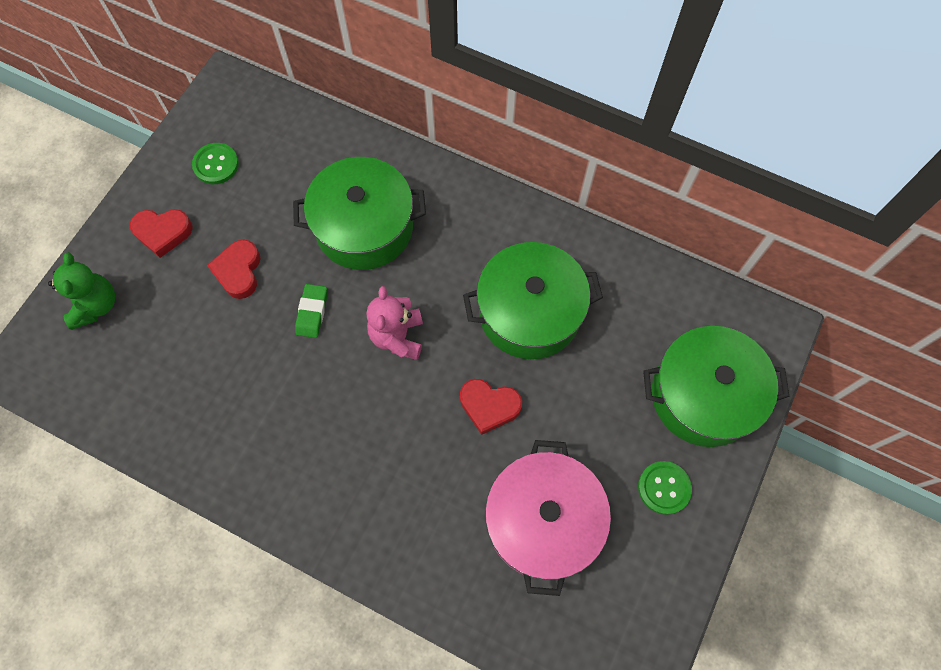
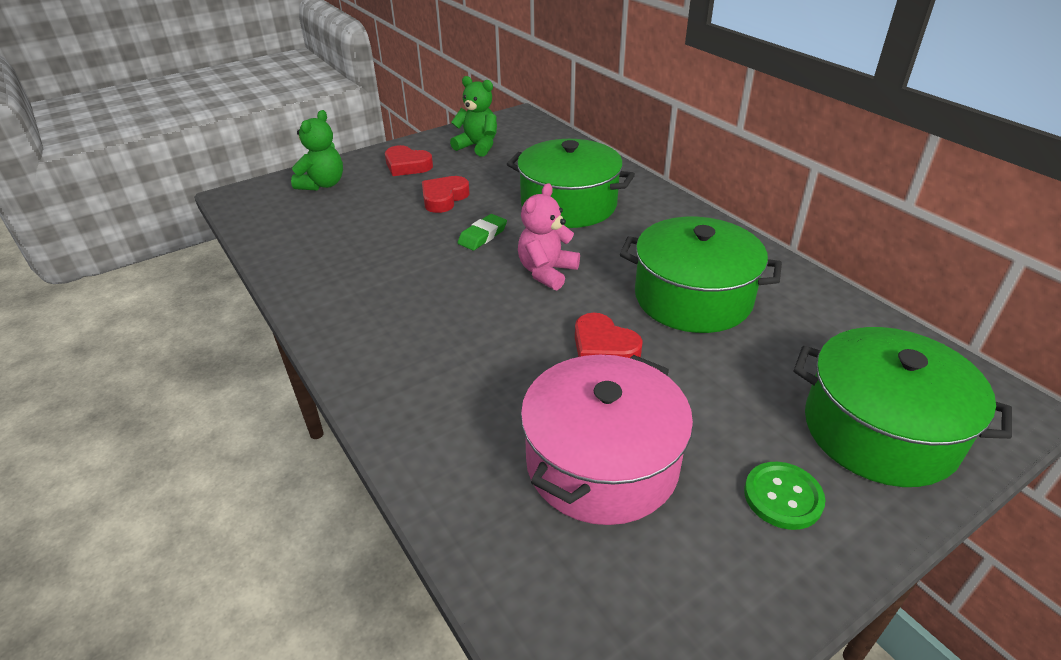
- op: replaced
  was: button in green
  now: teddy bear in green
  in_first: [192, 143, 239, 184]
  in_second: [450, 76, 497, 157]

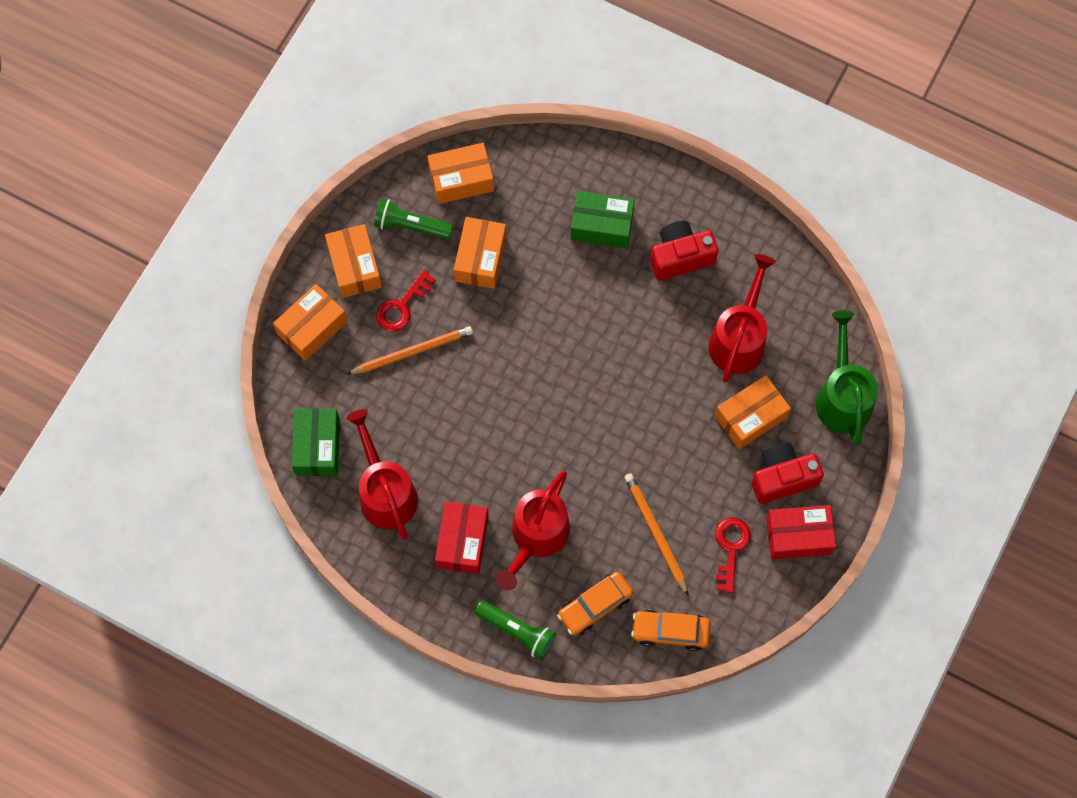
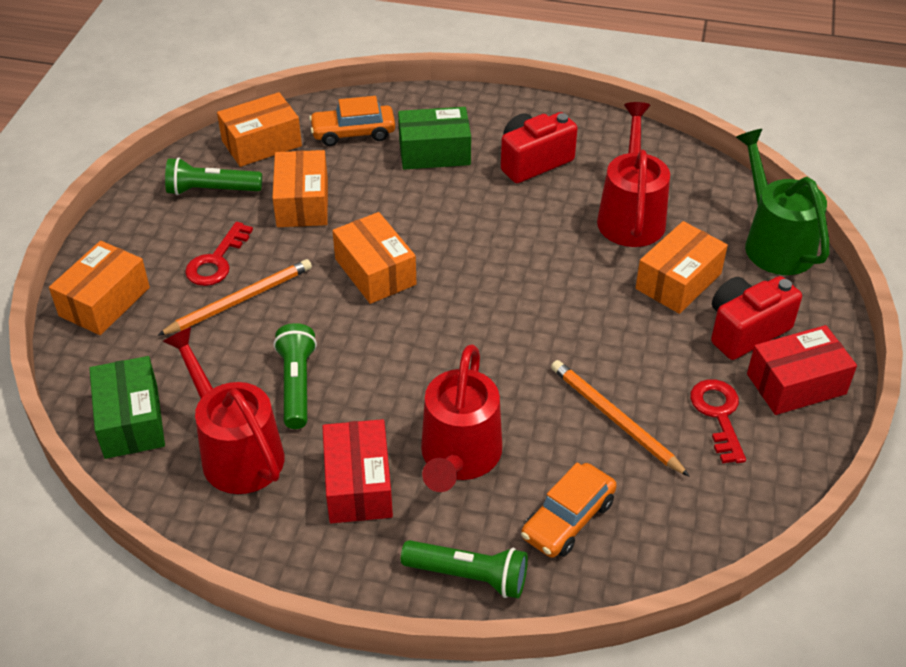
- op: added
  now: flashlight in green
  in_second: [274, 323, 317, 429]
- op: moved
  was: box in orange
  in_first: [325, 224, 382, 298]
  in_second: [333, 212, 417, 304]
- op: moved
  was: car in orange
  in_first: [631, 609, 711, 651]
  in_second: [309, 96, 395, 146]

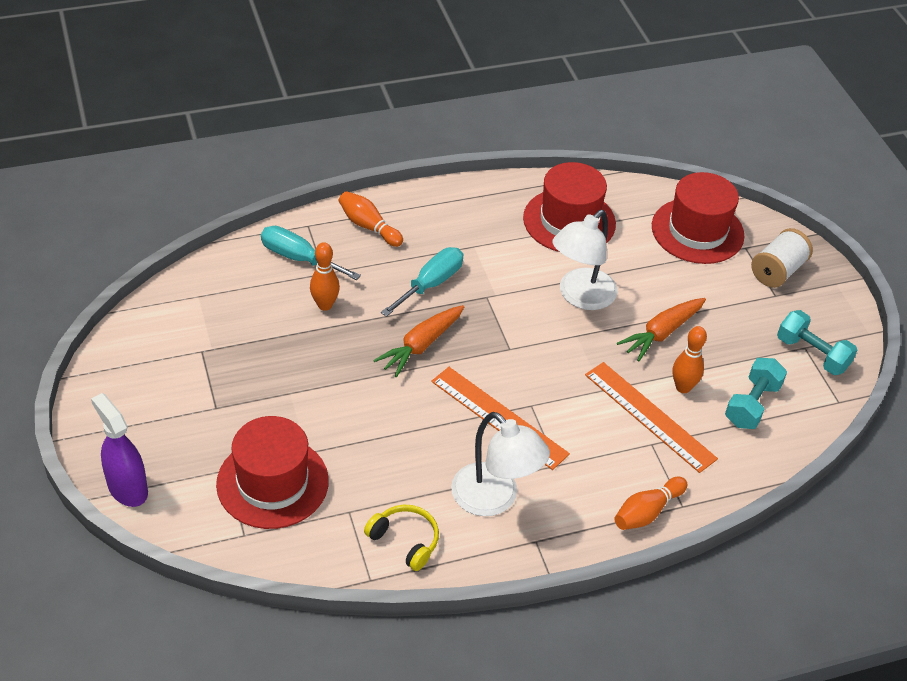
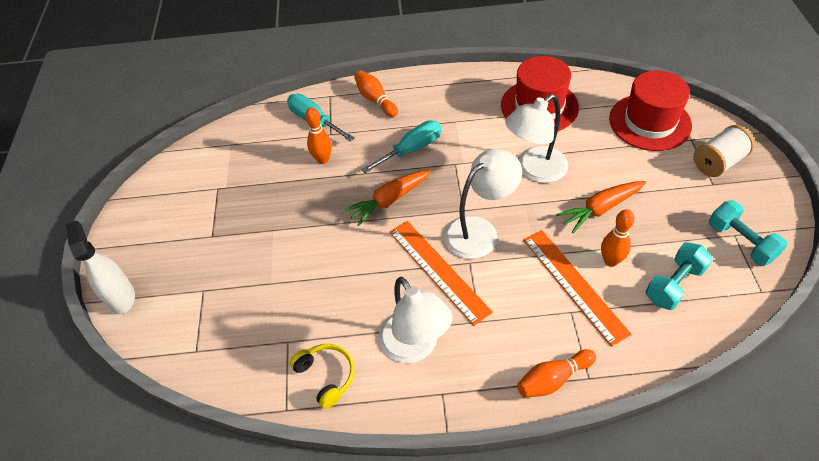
- op: removed
  was: hat in red
  in_first: [216, 416, 329, 529]
- op: added
  now: lamp in white
  in_second: [444, 149, 522, 259]
- op: recoloured
  was: spray bottle in purple
  now: spray bottle in white
  in_first: [91, 393, 148, 507]
  in_second: [66, 220, 135, 314]

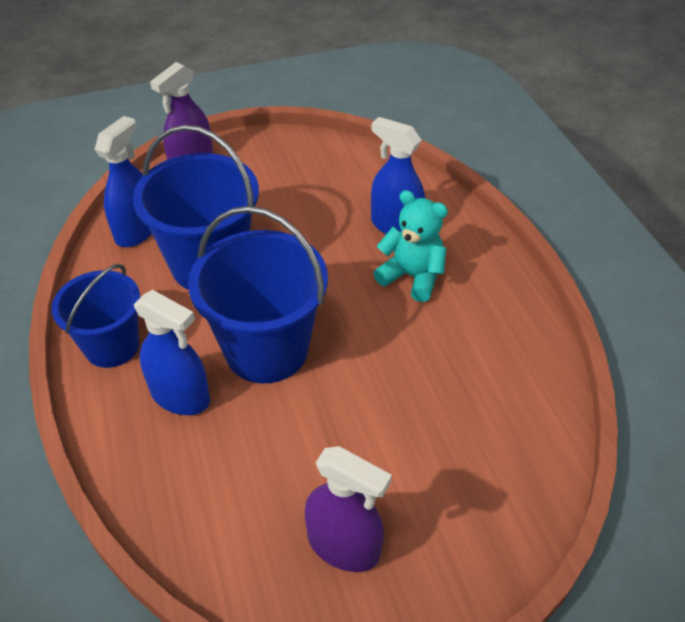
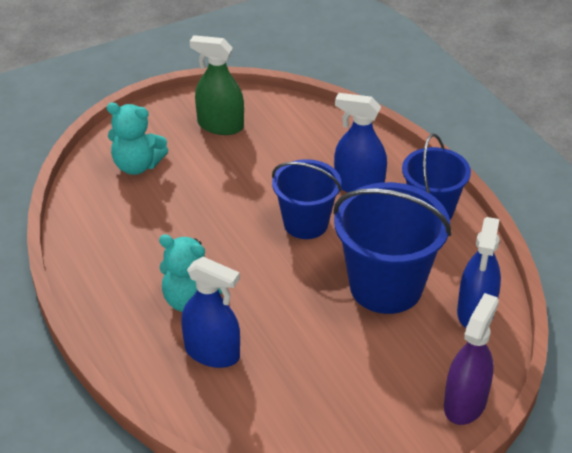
- op: added
  now: teddy bear in turquoise
  in_second: [107, 103, 168, 175]
- op: recoloured
  was: spray bottle in purple
  now: spray bottle in green
  in_first: [305, 446, 392, 572]
  in_second: [190, 35, 244, 135]
- op: resized
  was: bucket in blue
  in_first: [188, 206, 328, 383]
  in_second: [272, 159, 342, 239]
  ratio: 0.65

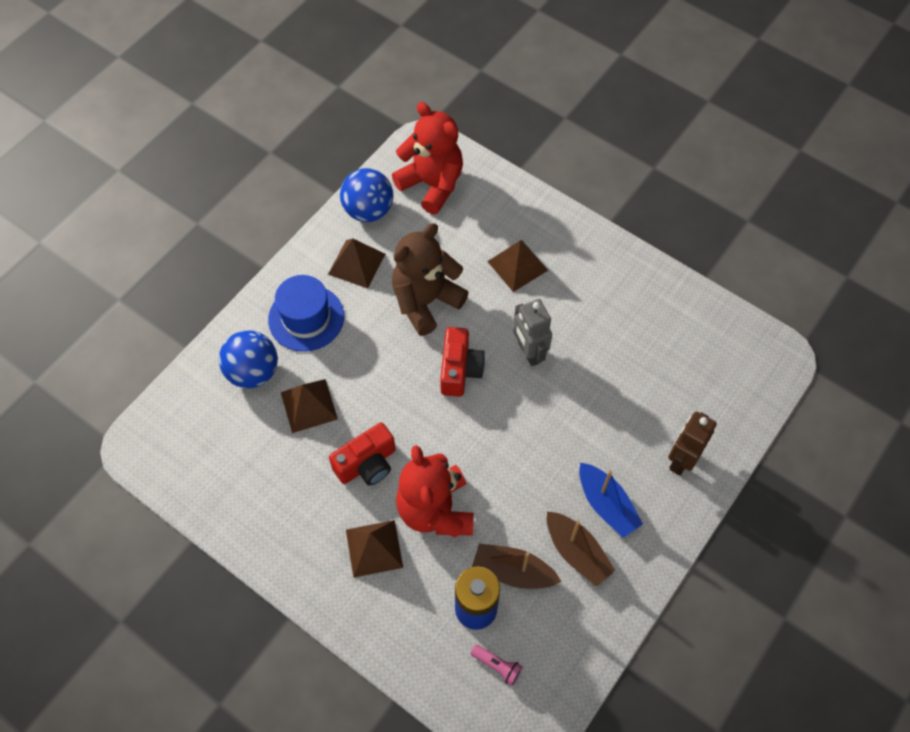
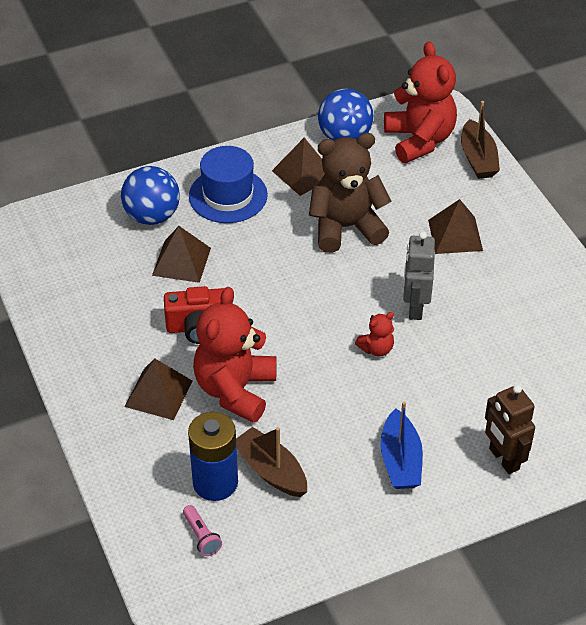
- op: removed
  was: camera in red
  in_first: [440, 327, 485, 397]
- op: added
  now: teddy bear in red
  in_second: [355, 312, 394, 356]
- op: moved
  was: boat in brown
  in_first: [547, 512, 616, 587]
  in_second: [461, 101, 500, 179]
- op: turned
  was: robot in brown
  in_first: [668, 411, 717, 476]
  in_second: [485, 385, 535, 474]
  clockwise: -90

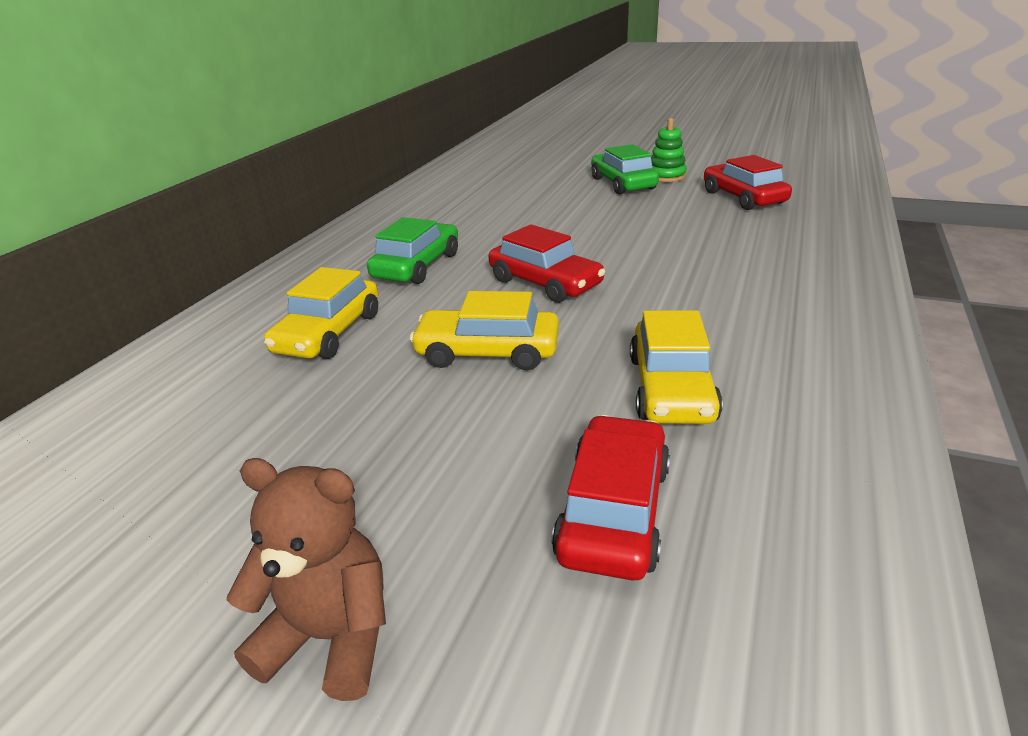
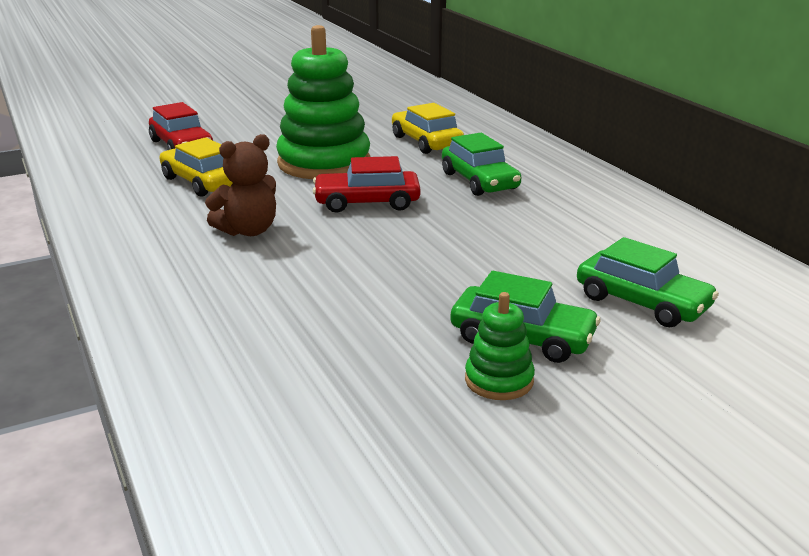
- op: removed
  was: car in red
  in_first: [704, 155, 792, 210]
- op: added
  now: car in green
  in_second: [577, 237, 719, 327]
- op: moved
  was: teddy bear in brown
  in_first: [227, 458, 386, 701]
  in_second: [205, 134, 276, 236]
- op: replaced
  was: car in yellow
  now: stacking toy in green
  in_first: [410, 291, 559, 370]
  in_second: [276, 25, 370, 179]

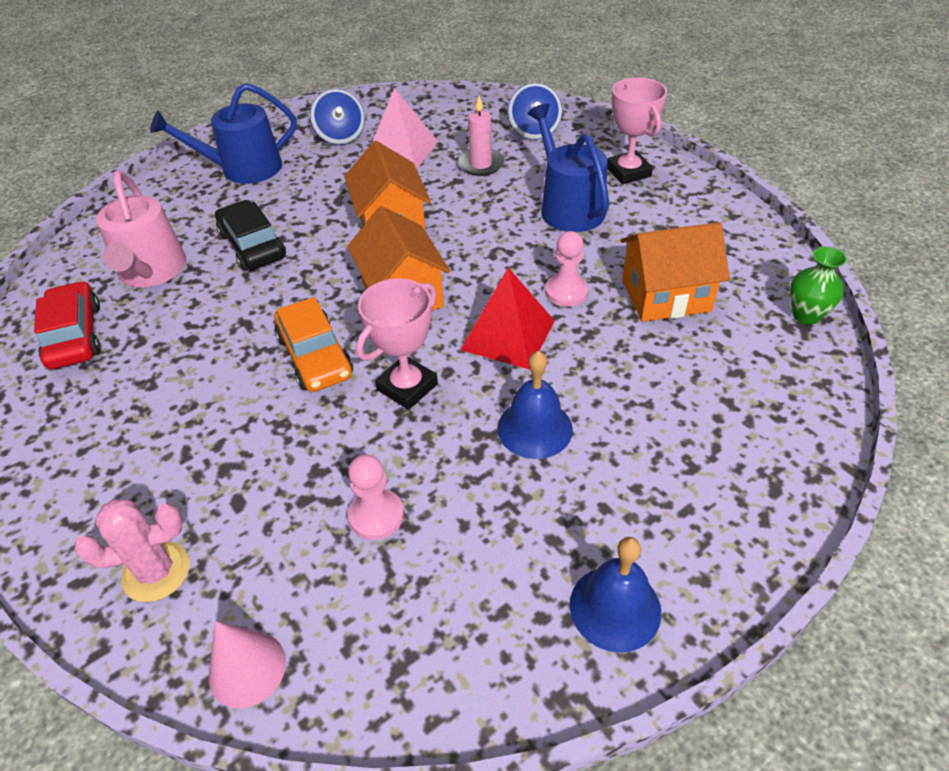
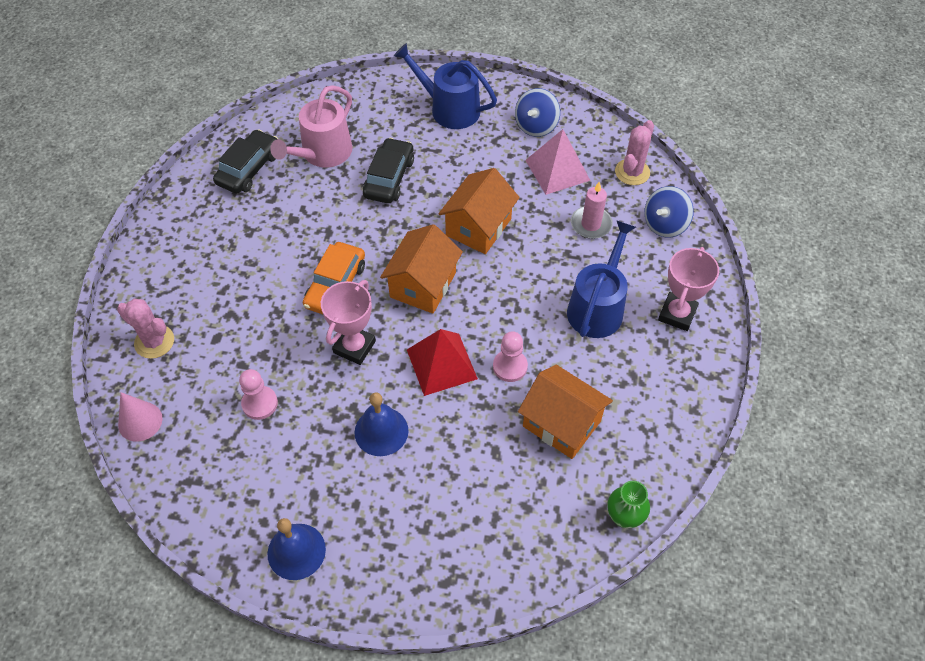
- op: added
  now: cactus in pink
  in_second: [615, 120, 654, 185]
- op: recoloured
  was: car in red
  now: car in black
  in_first: [34, 281, 101, 369]
  in_second: [213, 130, 278, 194]
- op: turned
  was: trophy in pink
  in_first: [356, 278, 438, 410]
  in_second: [321, 280, 376, 365]
  clockwise: -60

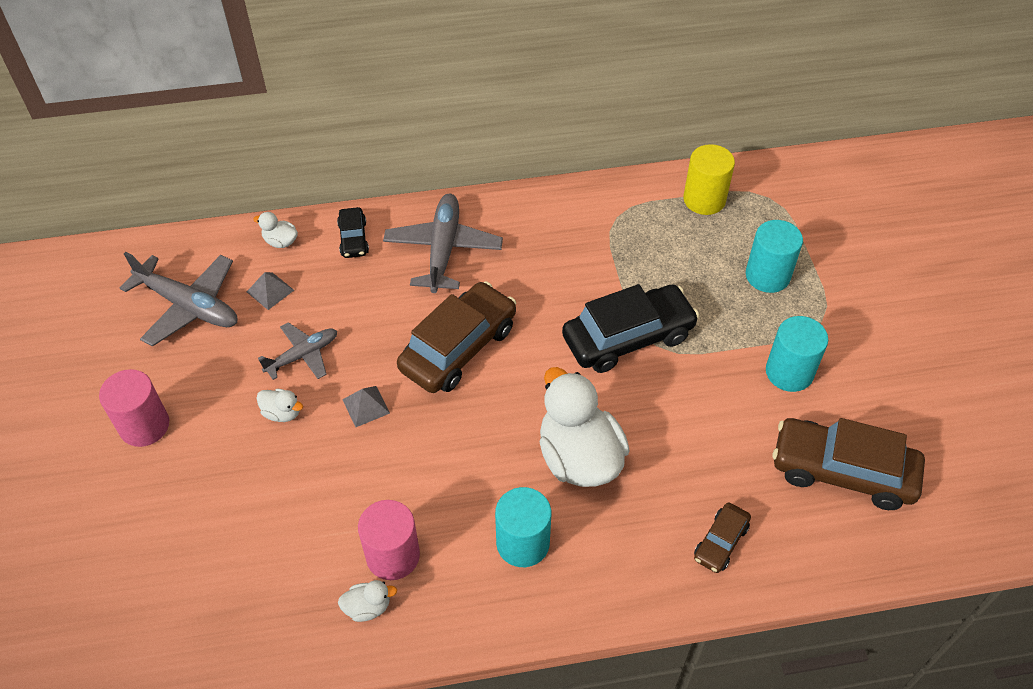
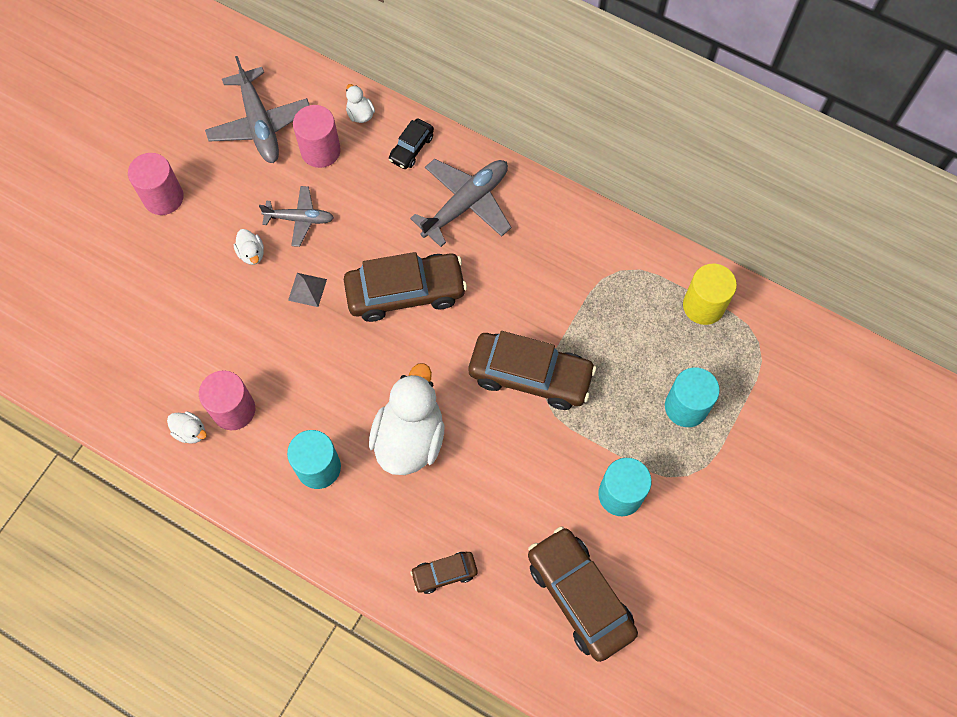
- op: replaced
  was: pyramid in grey
  now: cylinder in pink
  in_first: [247, 272, 294, 310]
  in_second: [293, 105, 341, 168]
- op: recoloured
  was: car in black
  now: car in brown
  in_first: [562, 284, 699, 373]
  in_second: [469, 331, 596, 410]

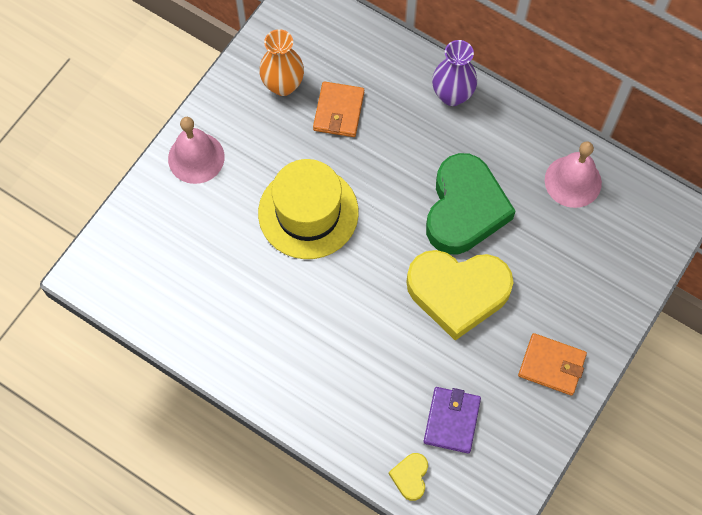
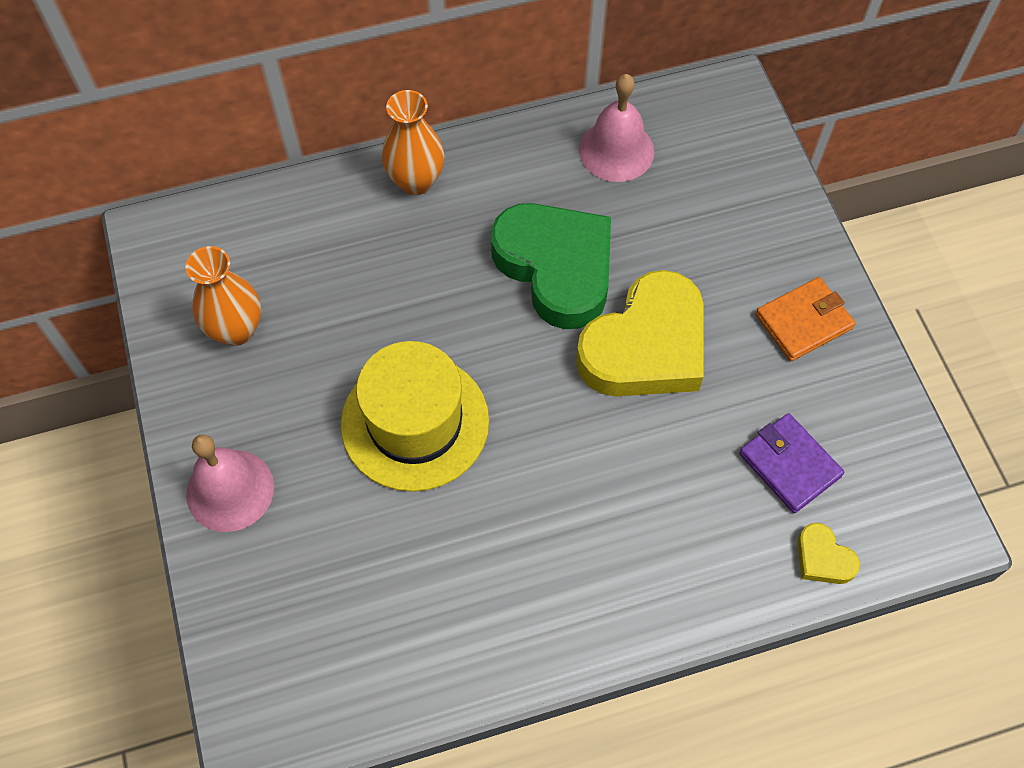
- op: removed
  was: wallet in orange
  in_first: [313, 81, 364, 137]
- op: recoloured
  was: vase in purple
  now: vase in orange
  in_first: [432, 40, 477, 106]
  in_second: [382, 90, 445, 195]

